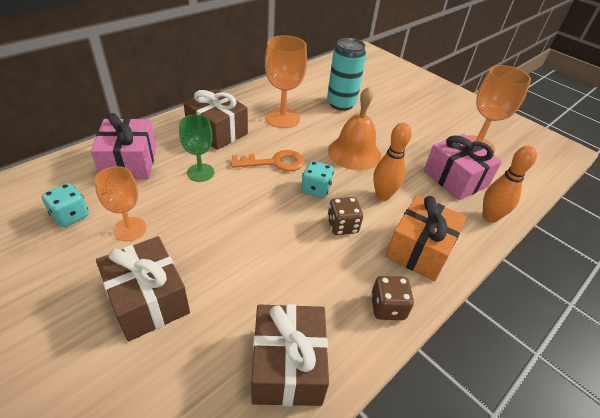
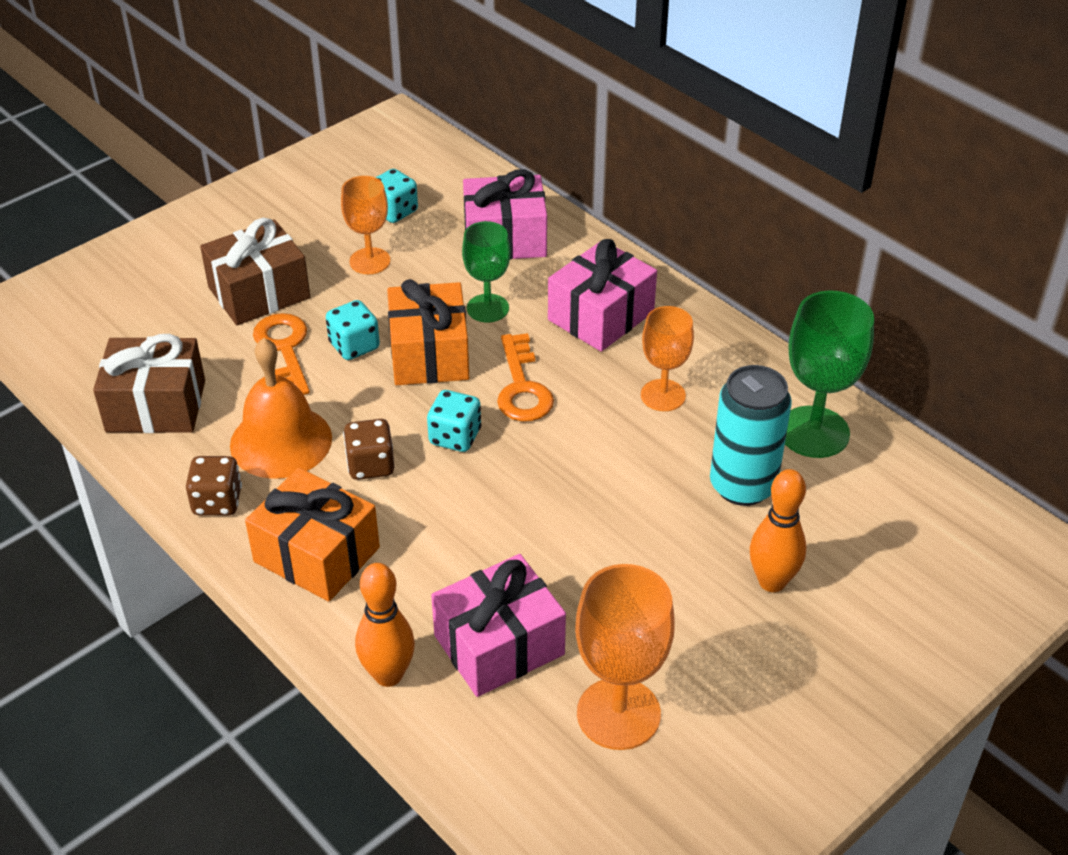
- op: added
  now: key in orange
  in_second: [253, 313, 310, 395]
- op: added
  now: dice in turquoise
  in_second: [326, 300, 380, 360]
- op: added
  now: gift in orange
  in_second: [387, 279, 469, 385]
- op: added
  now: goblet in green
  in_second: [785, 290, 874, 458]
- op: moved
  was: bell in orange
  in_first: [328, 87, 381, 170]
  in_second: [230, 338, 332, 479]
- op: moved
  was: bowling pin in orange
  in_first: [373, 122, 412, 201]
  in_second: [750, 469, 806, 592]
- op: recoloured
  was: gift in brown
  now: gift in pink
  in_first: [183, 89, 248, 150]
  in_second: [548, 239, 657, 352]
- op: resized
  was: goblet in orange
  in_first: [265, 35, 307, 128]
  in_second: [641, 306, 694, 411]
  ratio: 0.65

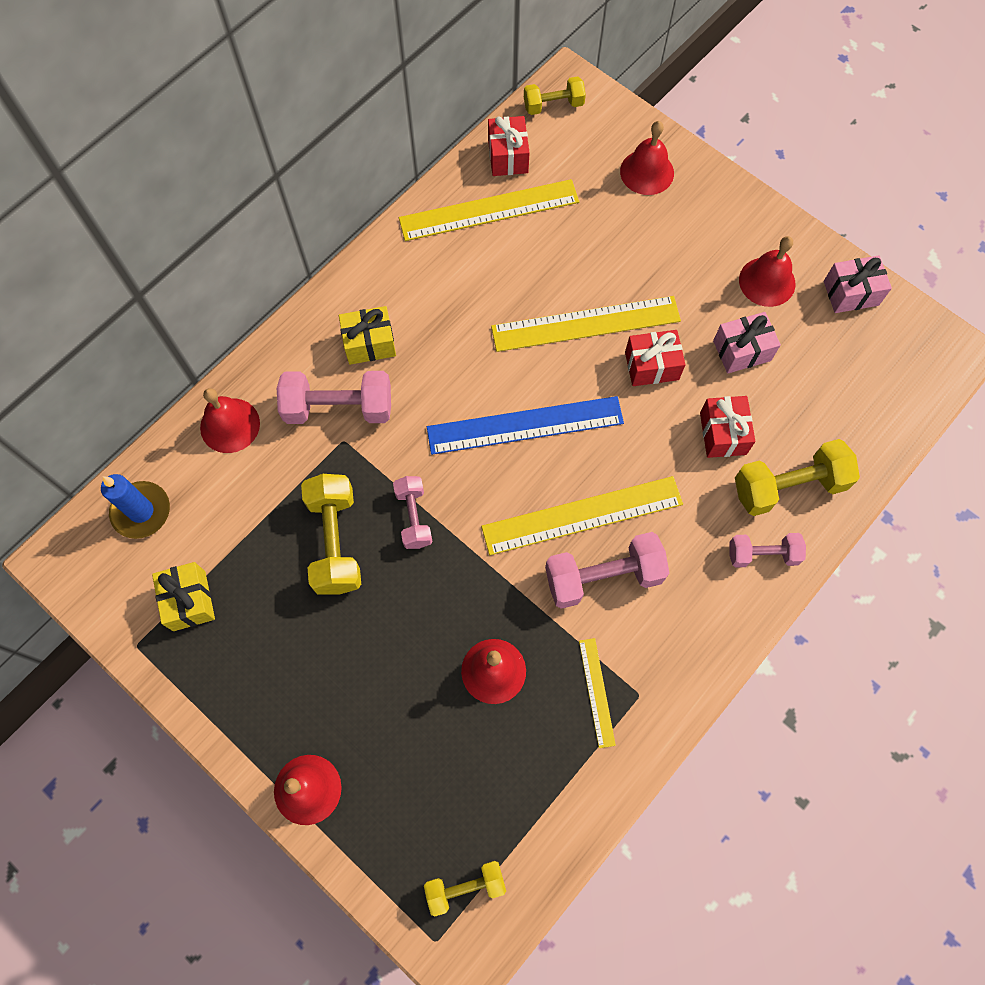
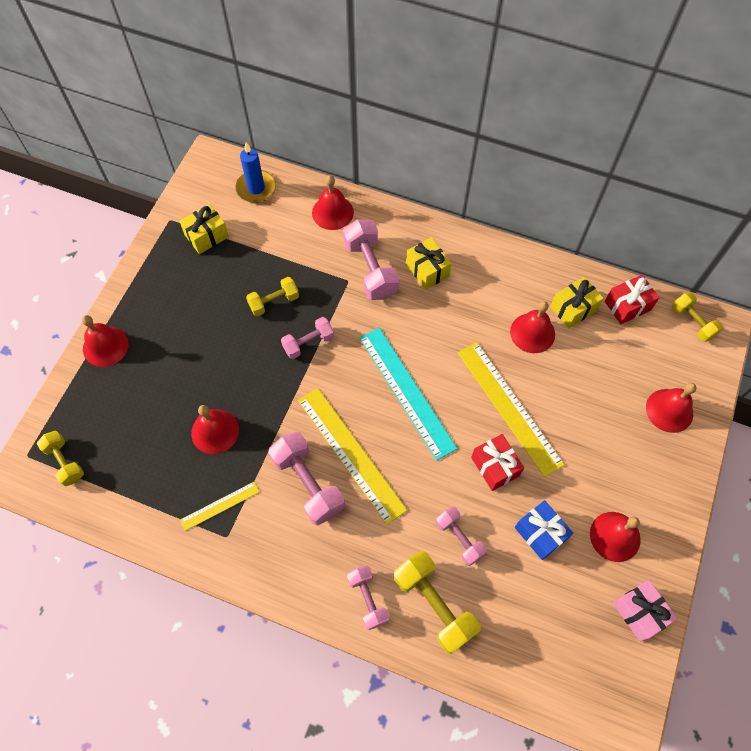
- op: added
  now: bell in red
  in_second: [510, 301, 555, 353]
- op: replaced
  was: ruler in yellow
  now: gift in yellow
  in_first: [399, 179, 579, 241]
  in_second: [550, 277, 604, 328]
- op: replaced
  was: gift in red
  now: dumbbell in pink
  in_first: [700, 396, 755, 458]
  in_second: [436, 506, 487, 566]
- op: recoloured
  was: ruler in blue
  now: ruler in turquoise
  in_first: [427, 396, 624, 455]
  in_second: [359, 328, 458, 460]
- op: recoloured
  was: gift in pink
  now: gift in blue
  in_first: [713, 312, 781, 373]
  in_second: [515, 500, 573, 560]
- op: resized
  was: dumbbell in yellow
  in_first: [301, 474, 361, 595]
  in_second: [246, 277, 299, 317]
  ratio: 0.61

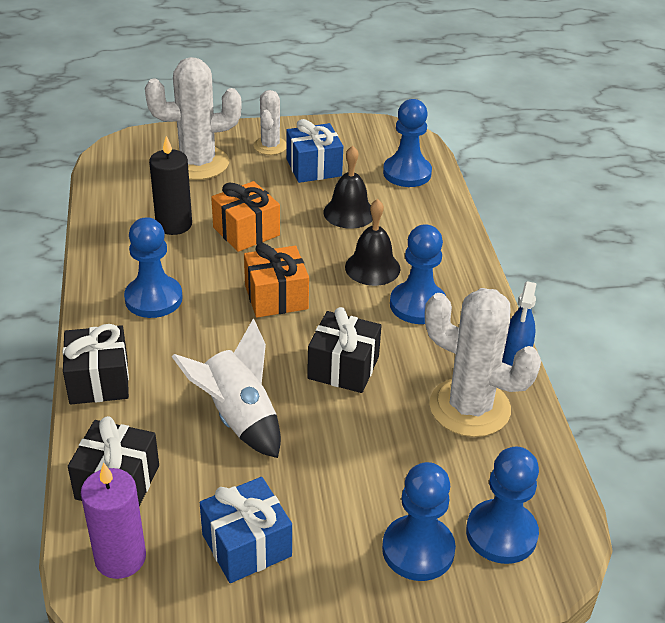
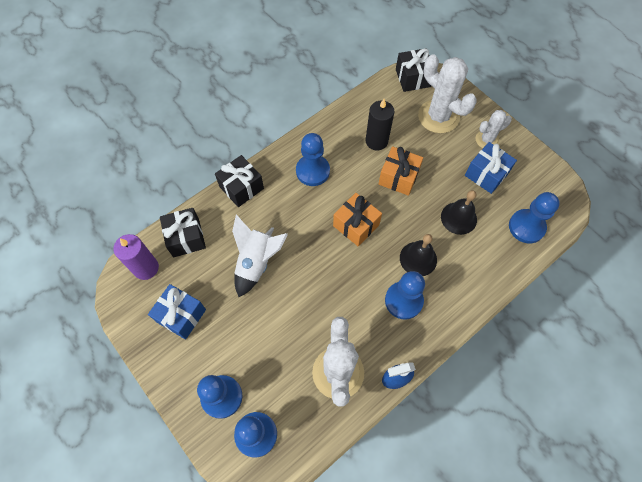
- op: moved
  was: gift in black
  in_first: [307, 307, 382, 393]
  in_second: [396, 48, 431, 92]

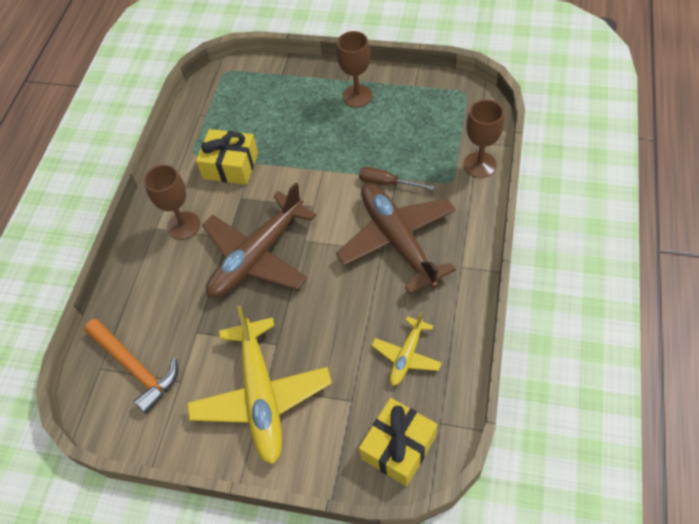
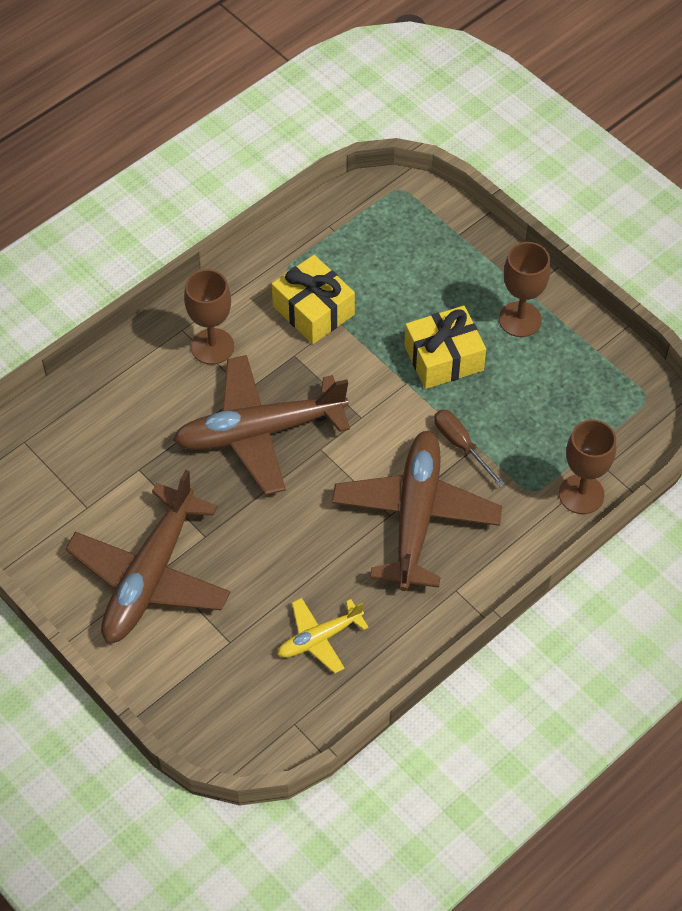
- op: removed
  was: hammer in orange
  in_first: [84, 319, 178, 414]
- op: moved
  was: gift in yellow
  in_first: [359, 398, 437, 486]
  in_second: [404, 306, 486, 389]
- op: recoloured
  was: plane in yellow
  now: plane in brown
  in_first: [187, 305, 332, 464]
  in_second: [65, 470, 230, 643]

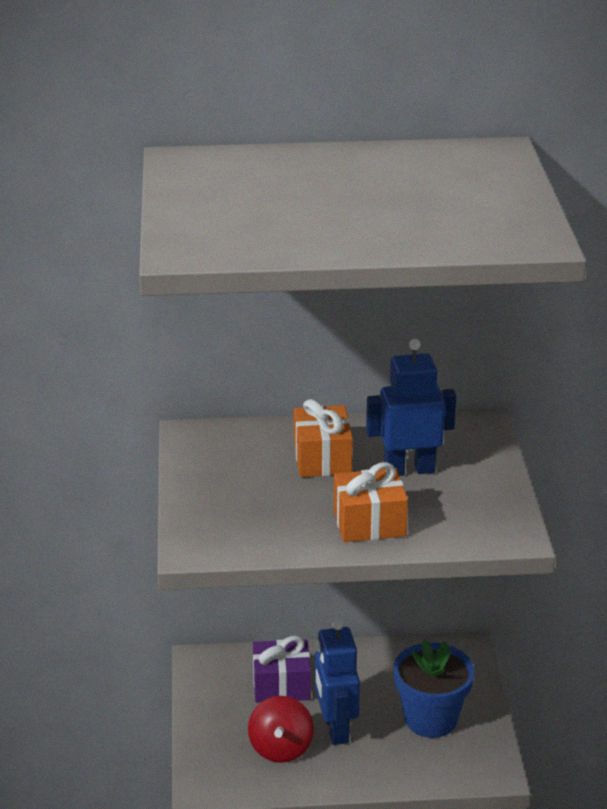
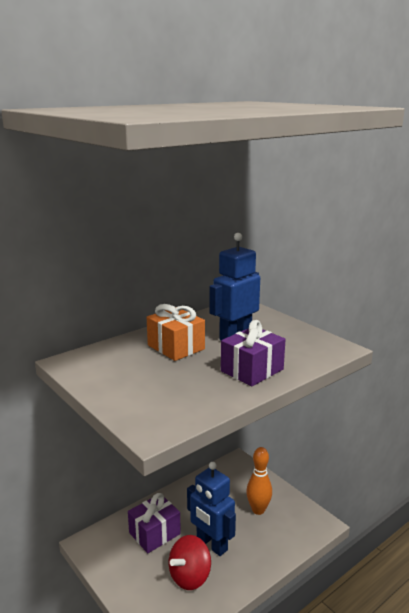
- op: replaced
  was: flower pot in blue
  now: bowling pin in orange
  in_first: [394, 639, 474, 738]
  in_second: [246, 447, 272, 515]
- op: recoloured
  was: gift in orange
  now: gift in purple
  in_first: [334, 462, 408, 542]
  in_second: [221, 320, 286, 386]
- op: turned
  was: spinning top in red
  in_first: [248, 696, 314, 763]
  in_second: [169, 535, 211, 590]
  clockwise: 75

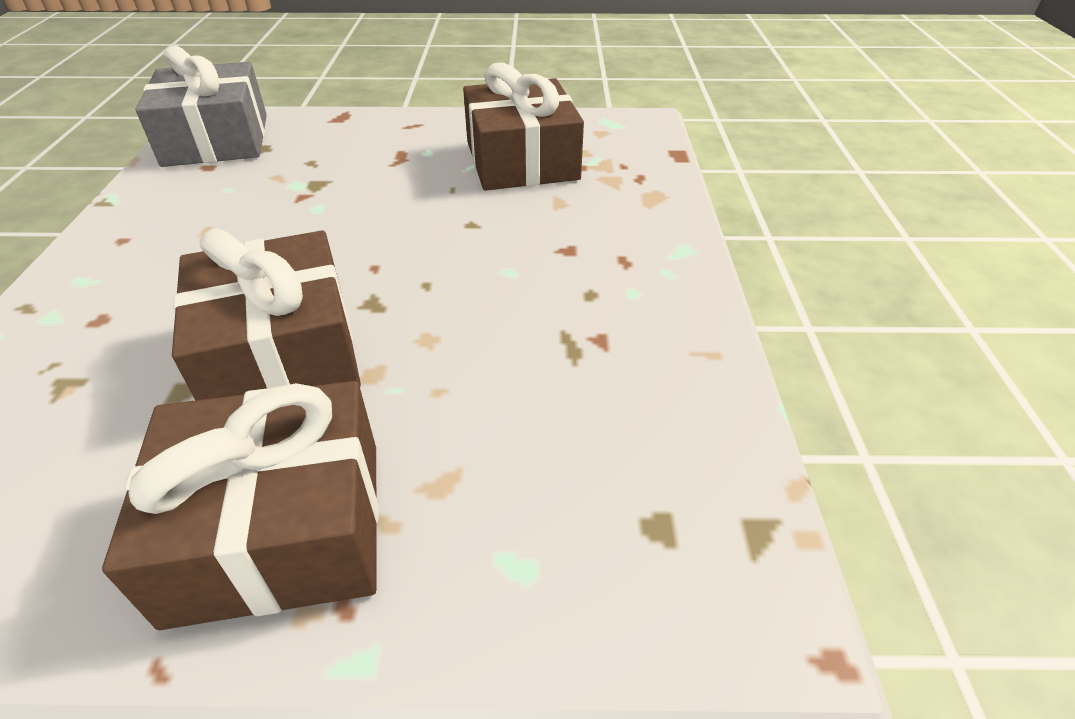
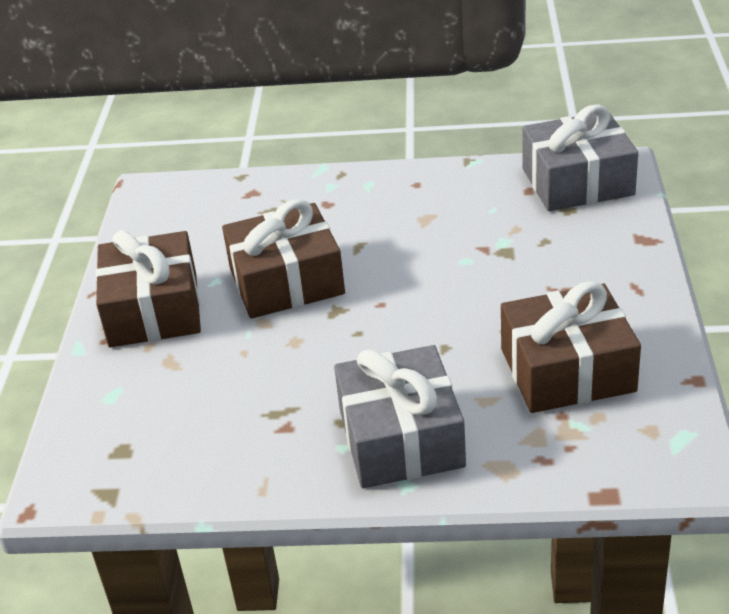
- op: added
  now: gift in grey
  in_second: [334, 345, 466, 488]

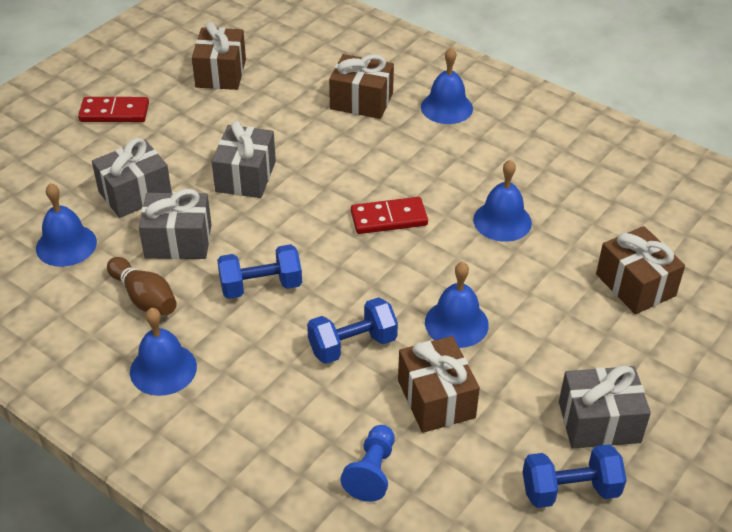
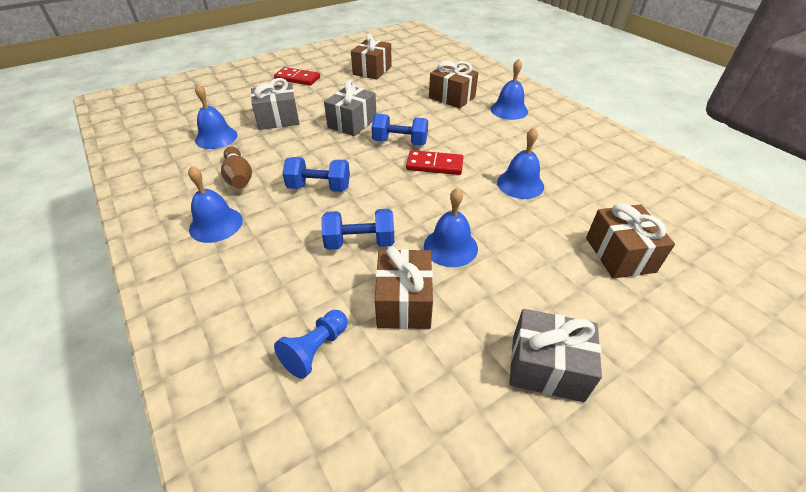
- op: removed
  was: gift in grey
  in_first: [139, 189, 212, 259]
- op: moved
  was: dumbbell in blue
  in_first: [523, 444, 627, 508]
  in_second: [371, 114, 428, 146]

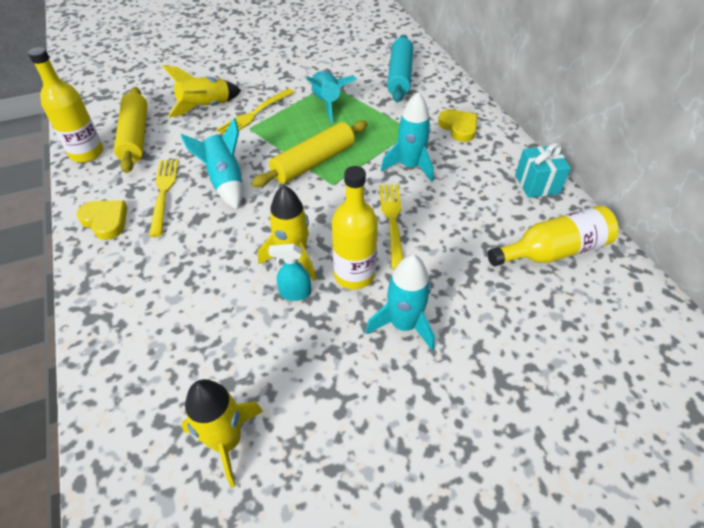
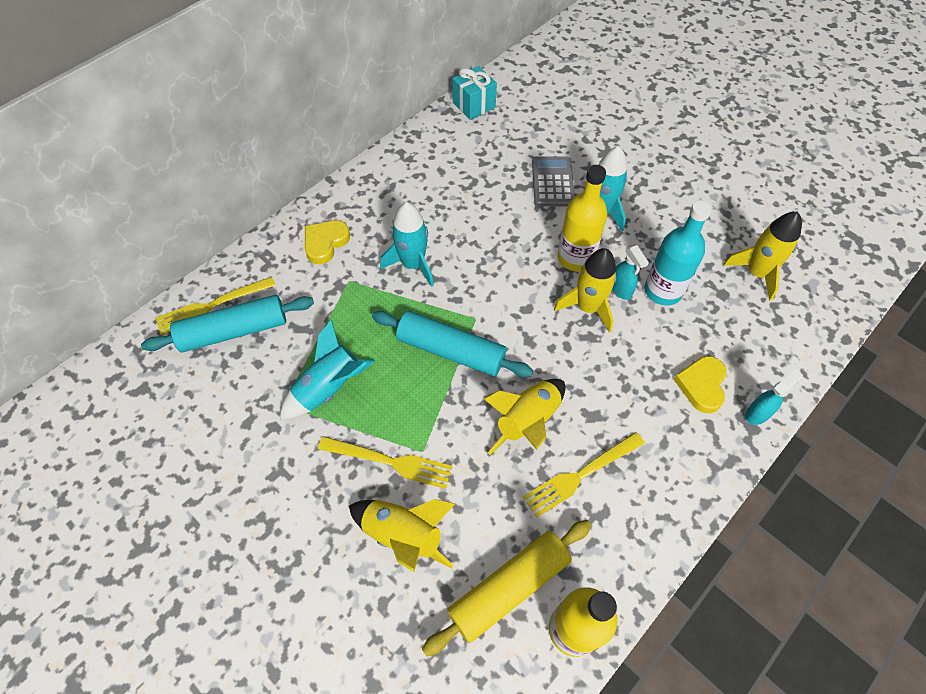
- op: removed
  was: bottle in yellow
  in_first: [488, 205, 619, 266]
- op: added
  now: calculator in grey
  in_second: [532, 156, 575, 206]
- op: added
  now: bottle in turquoise
  in_second: [645, 200, 712, 306]
- op: added
  now: spray bottle in turquoise
  in_second: [745, 369, 803, 425]
- op: moved
  was: heart in yellow
  in_first: [77, 200, 127, 240]
  in_second: [673, 356, 727, 413]
- op: moved
  was: fork in yellow
  in_first: [379, 184, 403, 270]
  in_second: [155, 276, 276, 335]
- op: moved
  was: gift in turquoise
  in_first: [515, 143, 571, 198]
  in_second: [452, 66, 497, 120]
- op: recoloured
  was: rocket in turquoise
  now: rocket in yellow
  in_first: [181, 118, 243, 210]
  in_second: [484, 379, 565, 455]
- op: recoloured
  was: rolling pin in yellow
  now: rolling pin in turquoise
  in_first: [252, 120, 368, 187]
  in_second: [372, 311, 533, 377]

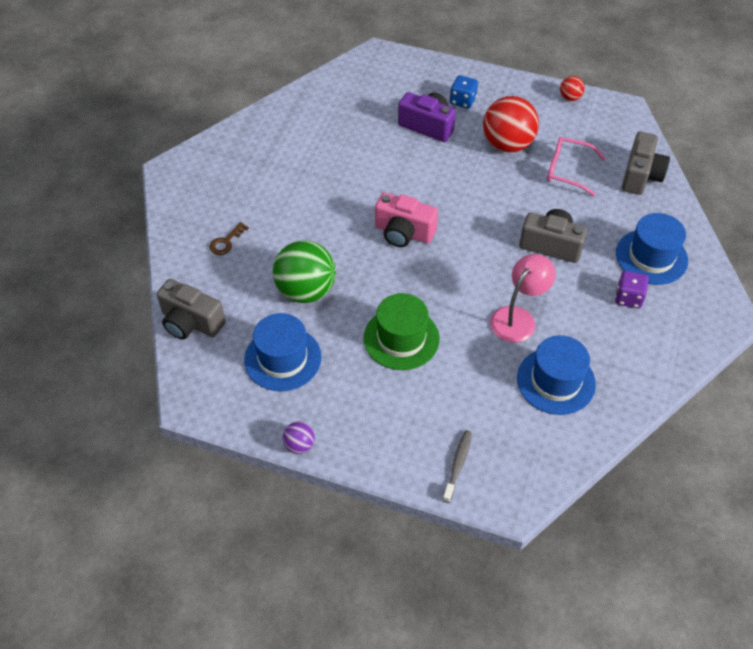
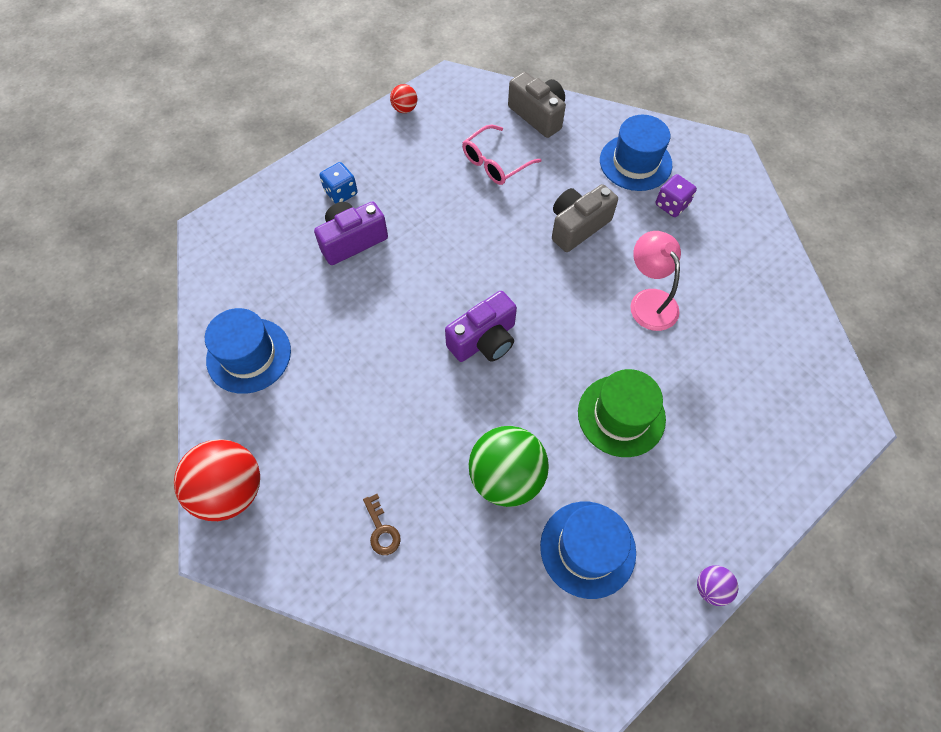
- op: removed
  was: camera in grey
  in_first: [157, 279, 226, 340]
- op: removed
  was: toothbrush in grey
  in_first: [443, 430, 472, 503]
- op: moved
  was: ball in red
  in_first: [483, 96, 539, 153]
  in_second: [174, 439, 260, 521]
- op: moved
  was: hat in blue
  in_first: [517, 335, 596, 415]
  in_second: [205, 308, 291, 394]
- op: recoloured
  was: camera in pink
  now: camera in purple
  in_first: [375, 192, 438, 247]
  in_second: [445, 291, 517, 362]

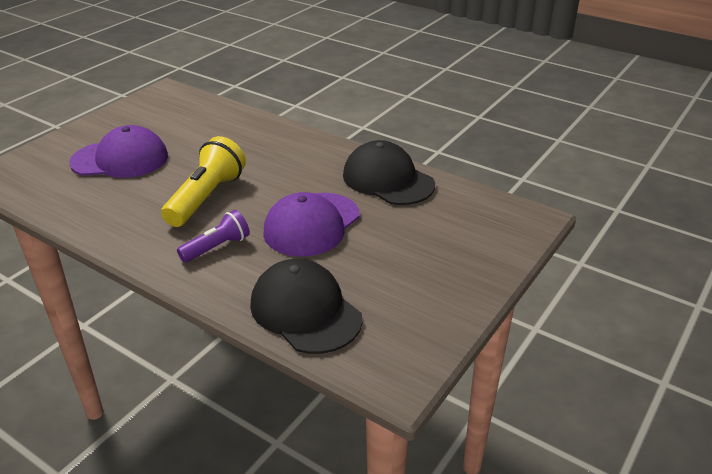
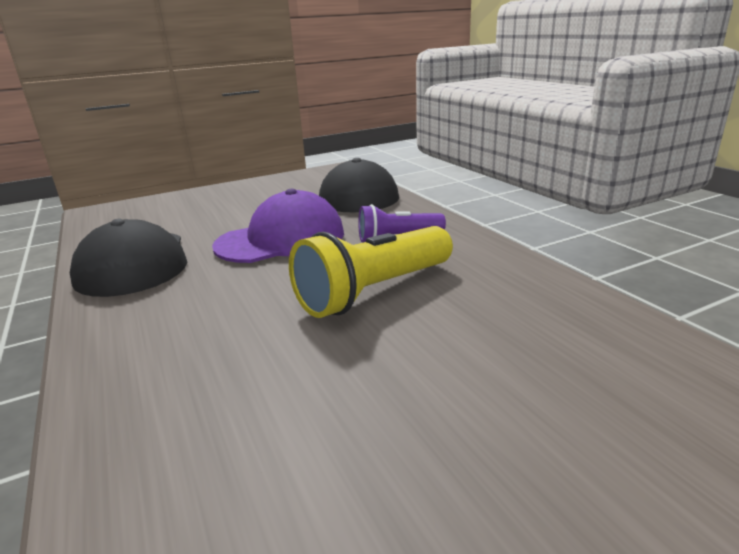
- op: removed
  was: cap in purple
  in_first: [69, 125, 168, 178]

